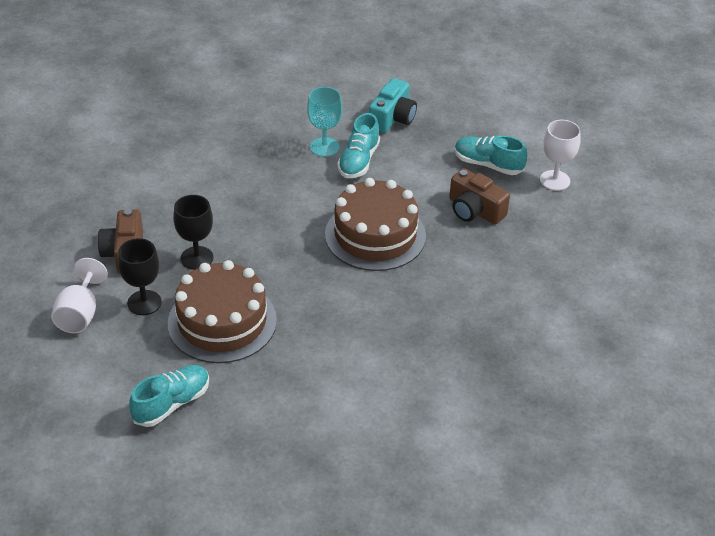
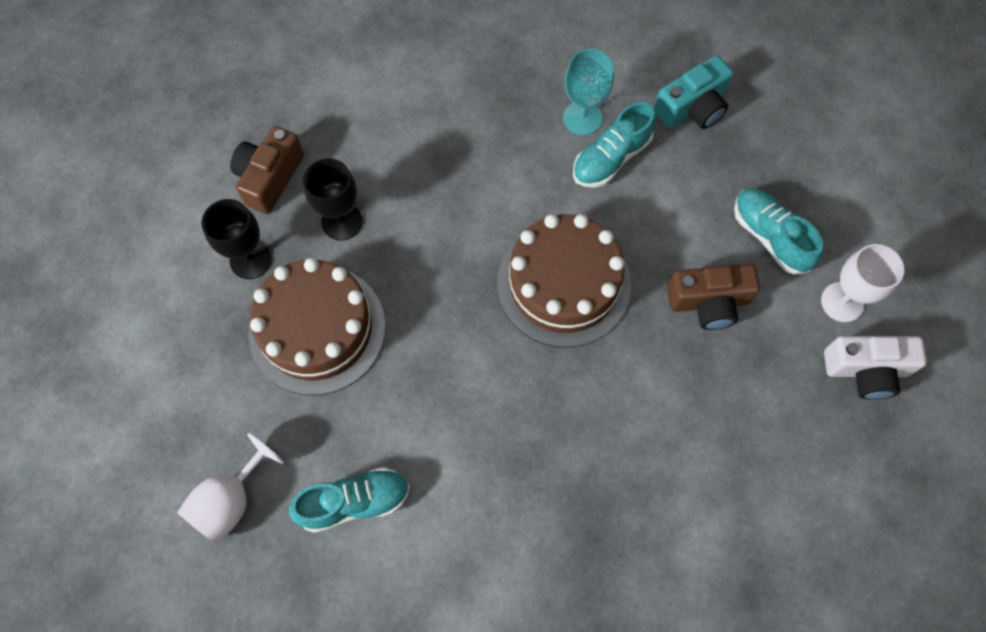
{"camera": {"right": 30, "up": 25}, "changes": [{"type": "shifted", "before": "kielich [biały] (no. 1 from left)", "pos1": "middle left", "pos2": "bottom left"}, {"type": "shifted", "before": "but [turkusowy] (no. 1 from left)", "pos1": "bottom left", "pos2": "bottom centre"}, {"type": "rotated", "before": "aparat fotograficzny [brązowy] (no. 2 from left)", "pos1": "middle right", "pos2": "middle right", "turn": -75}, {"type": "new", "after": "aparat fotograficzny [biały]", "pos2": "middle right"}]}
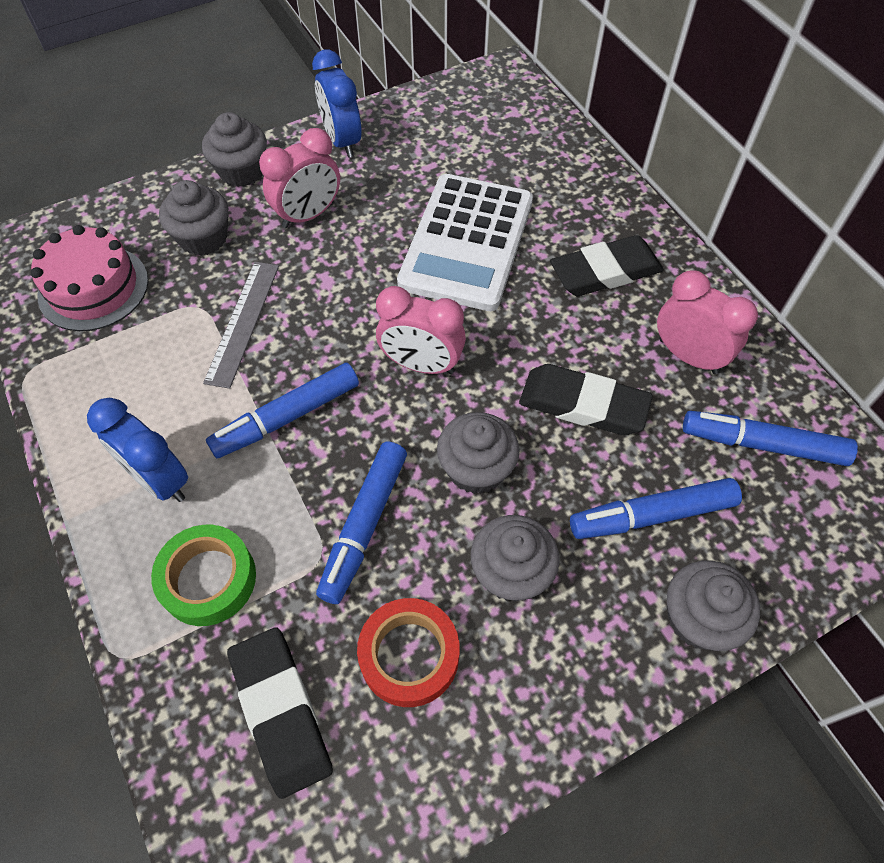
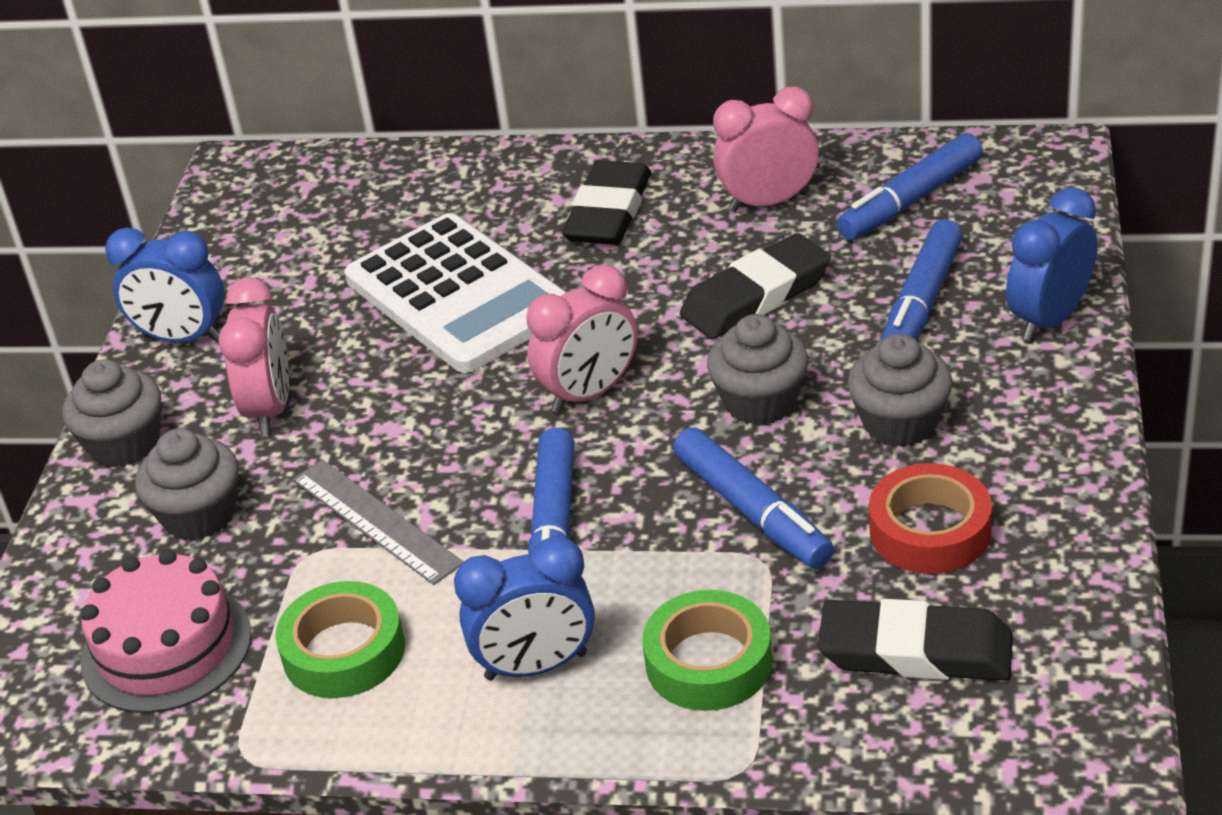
{"camera": {"right": -50, "up": -20}, "changes": [{"type": "new", "after": "taśma klejąca [zielony] (no. 1 from left)", "pos2": "bottom left"}, {"type": "swapped", "before": "muffinka [szary] (no. 5 from left)", "after": "budzik [niebieski] (no. 3 from left)", "pos1": "bottom right", "pos2": "top right"}]}
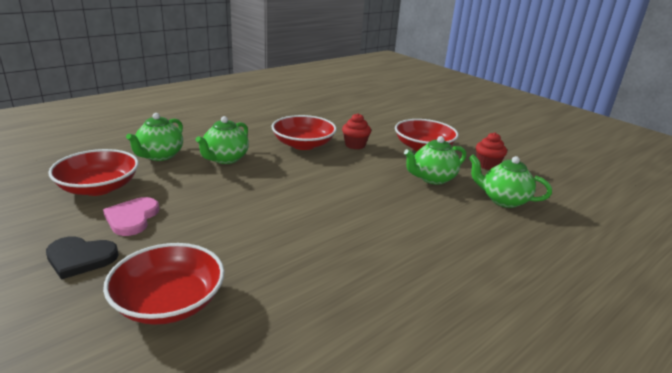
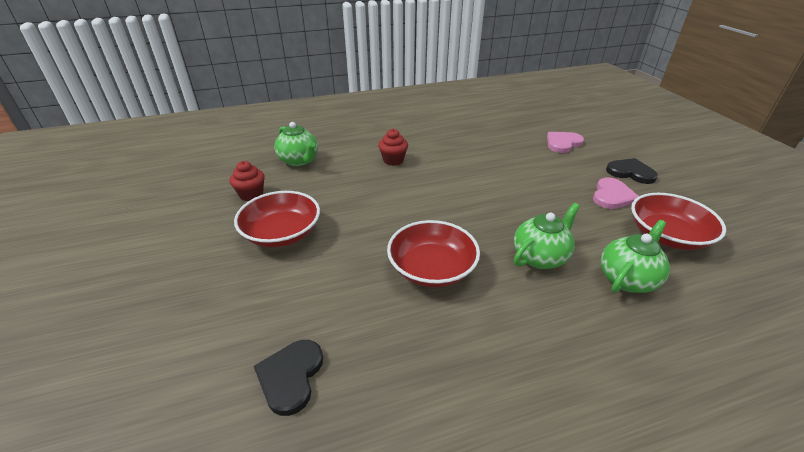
{"camera": {"right": -155, "up": 10}, "changes": [{"type": "new", "after": "serce [czarny] (no. 1 from left)", "pos2": "bottom centre"}, {"type": "shifted", "before": "muffinka [czerwony] (no. 1 from left in the first image)", "after": "muffinka [czerwony] (no. 2 from left)", "pos1": "centre", "pos2": "top centre"}, {"type": "swapped", "before": "miska [czerwony] (no. 2 from left)", "after": "serce [różowy] (no. 1 from left)", "pos1": "bottom left", "pos2": "top right"}, {"type": "gone", "before": "imbryk [zielony] (no. 3 from left)", "pos1": "centre"}]}
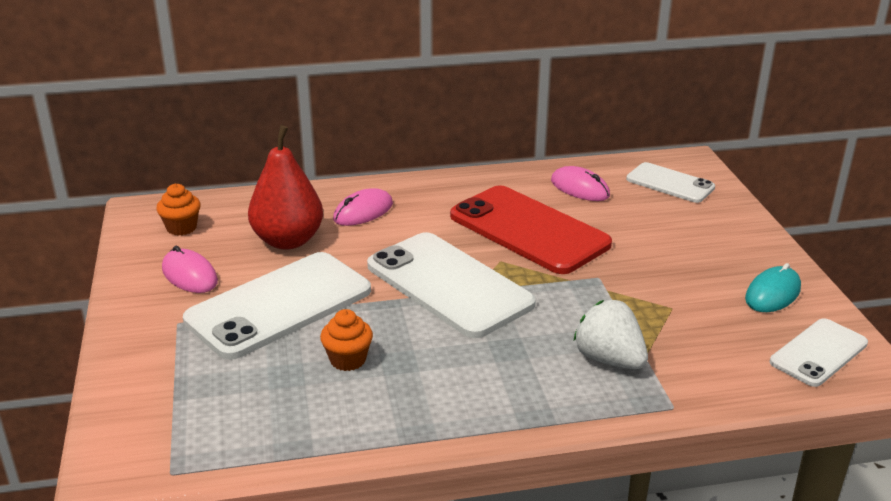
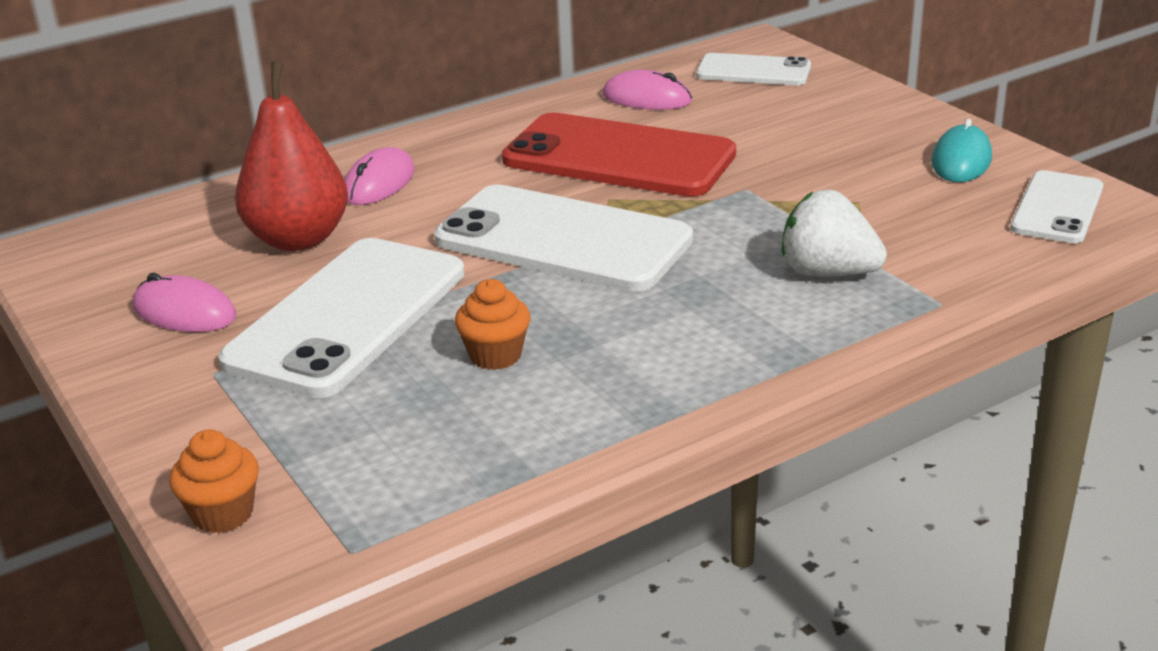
{"camera": {"right": -20, "up": 0}, "changes": [{"type": "shifted", "before": "muffinka [pomarańczowy] (no. 1 from left)", "pos1": "middle left", "pos2": "bottom left"}]}
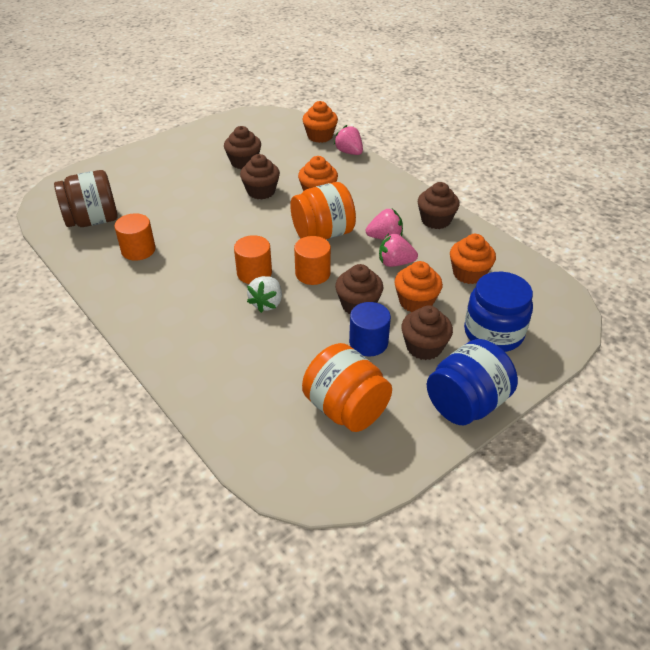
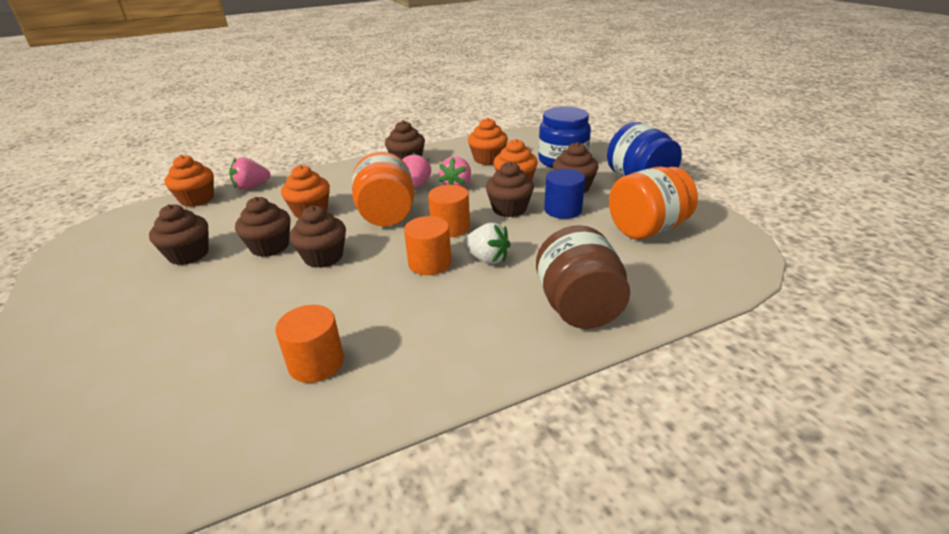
{"camera": {"right": -75, "up": -10}, "changes": [{"type": "new", "after": "muffinka [brązowy] (no. 3 from left)", "pos2": "centre"}, {"type": "shifted", "before": "słoik [brązowy]", "pos1": "top left", "pos2": "centre"}]}
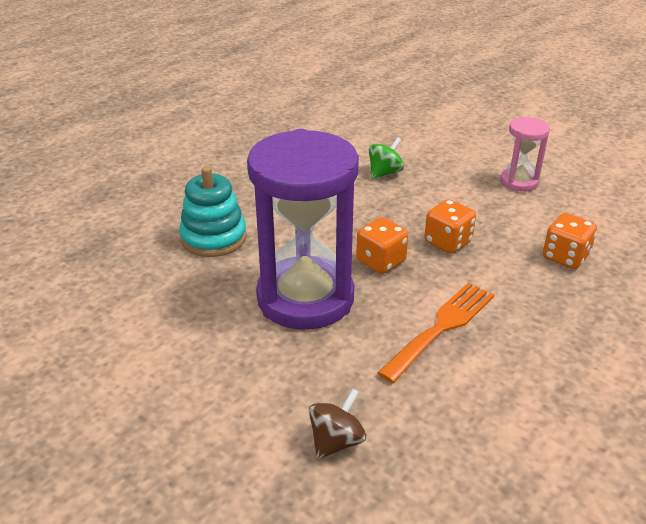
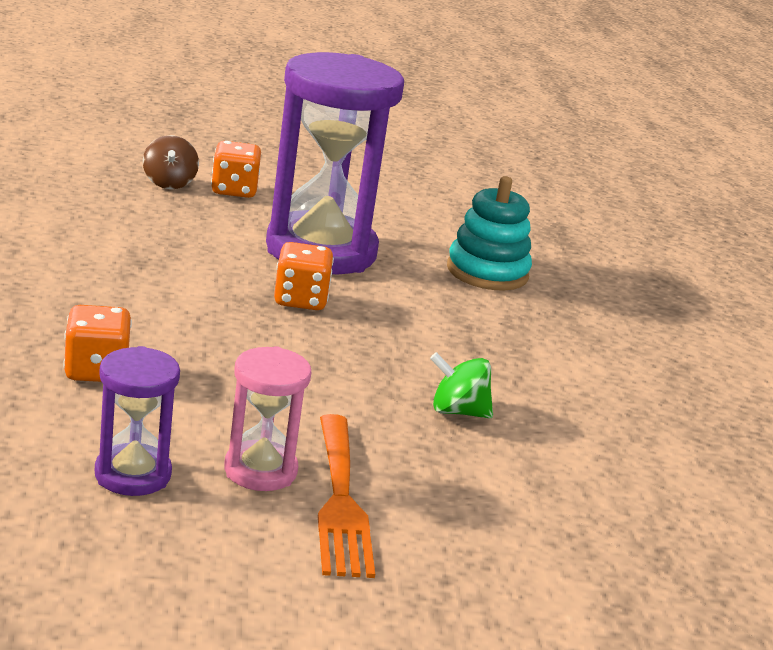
{"camera": {"right": 130, "up": -10}, "changes": [{"type": "new", "after": "klepsydra [fioletowy] (no. 1 from left)", "pos2": "middle left"}, {"type": "shifted", "before": "kostka do gry [pomarańczowy] (no. 2 from left)", "pos1": "middle right", "pos2": "top left"}, {"type": "shifted", "before": "widelec [pomarańczowy]", "pos1": "middle right", "pos2": "bottom centre"}, {"type": "rotated", "before": "bączek [zielony]", "pos1": "top centre", "pos2": "centre", "turn": 105}]}
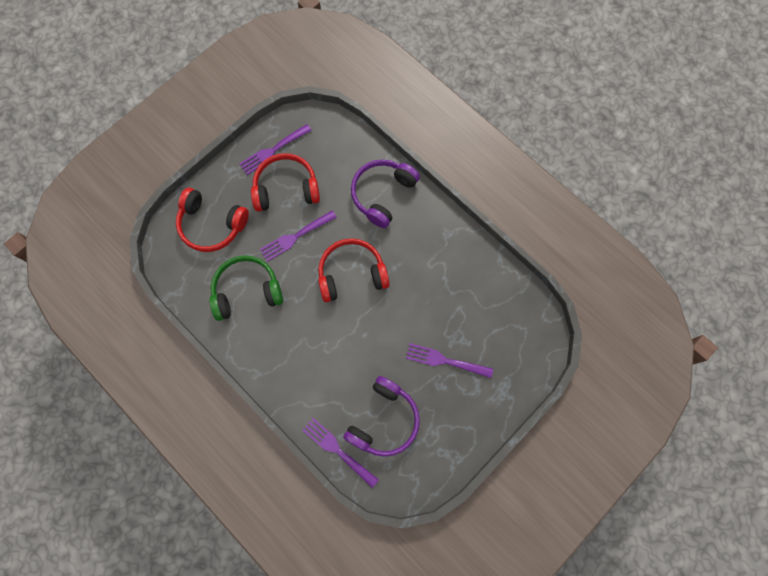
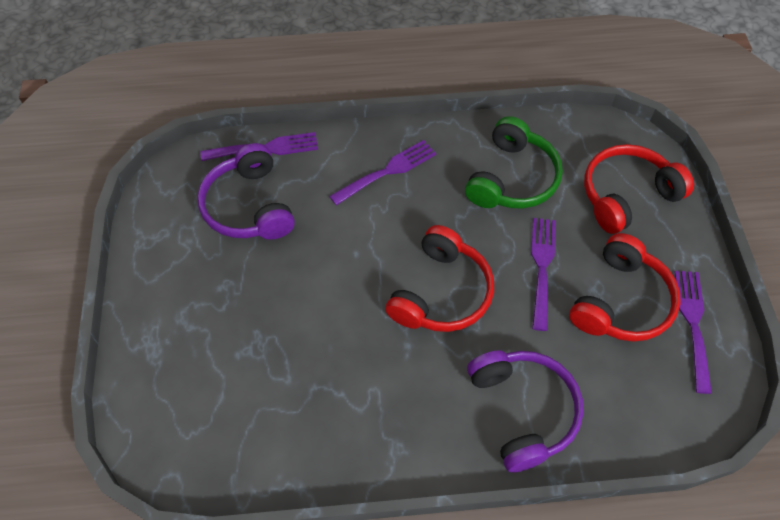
{"camera": {"right": 130, "up": -15}, "changes": [{"type": "shifted", "before": "widelec [fioletowy] (no. 4 from left in the first image)", "after": "widelec [fioletowy] (no. 2 from left)", "pos1": "centre", "pos2": "top centre"}]}
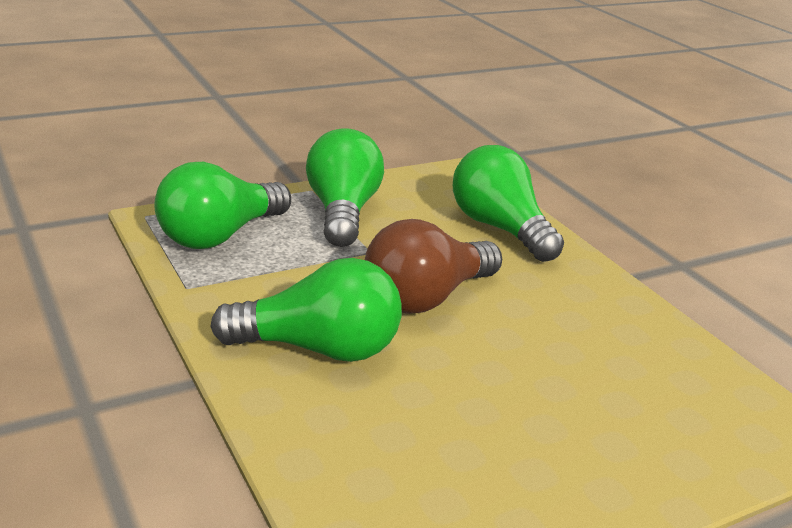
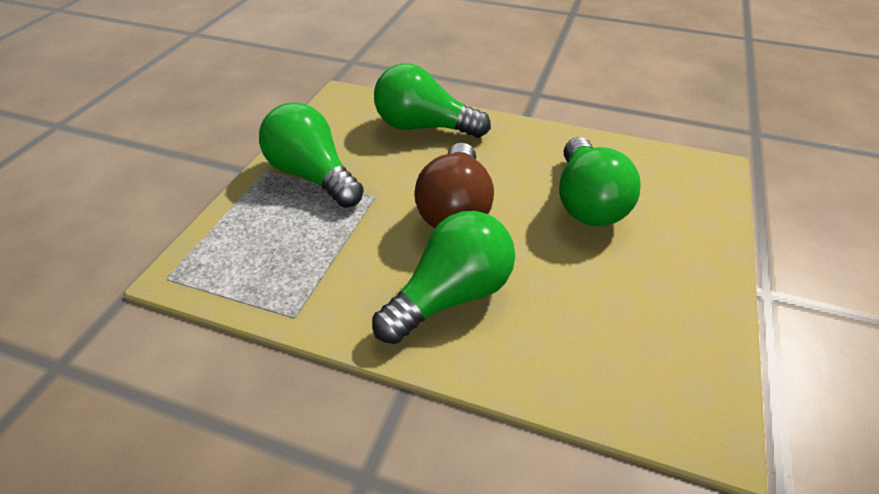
{"camera": {"right": -40, "up": 15}, "changes": [{"type": "shifted", "before": "żarówka [zielony] (no. 1 from left in the first image)", "after": "żarówka [zielony] (no. 4 from left)", "pos1": "middle left", "pos2": "middle right"}]}
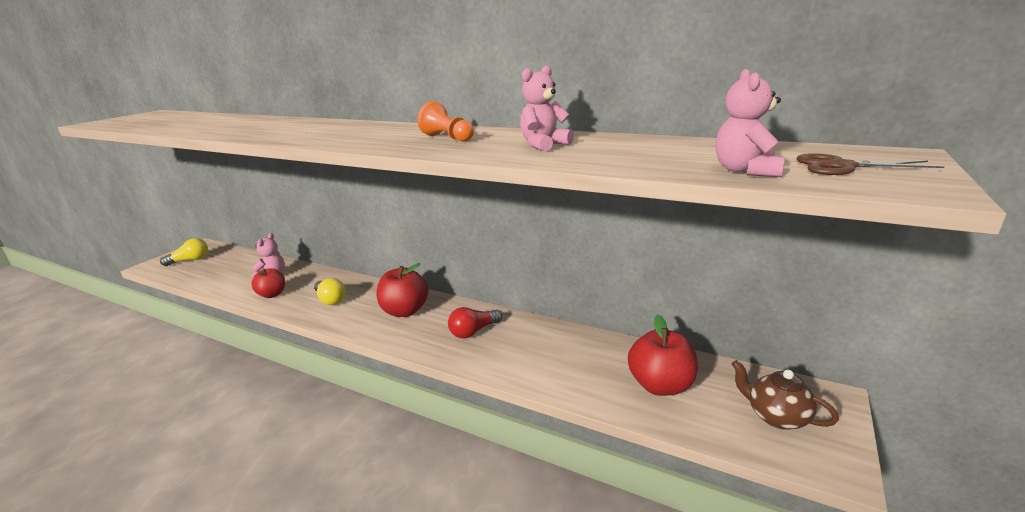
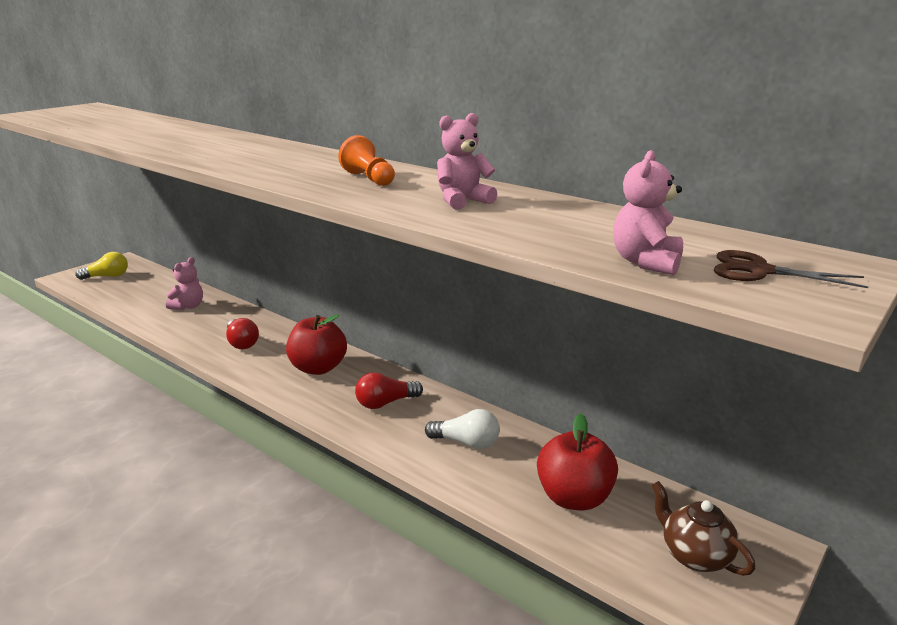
{"camera": {"right": 10, "up": 0}, "changes": [{"type": "repainted", "before": "żarówka [żółty] (no. 2 from left)", "after": "żarówka [czerwony] (no. 1 from left)", "pos1": "middle left", "pos2": "middle left"}, {"type": "new", "after": "żarówka [biały]", "pos2": "bottom centre"}, {"type": "gone", "before": "jabłko [czerwony] (no. 1 from left)", "pos1": "middle left"}]}
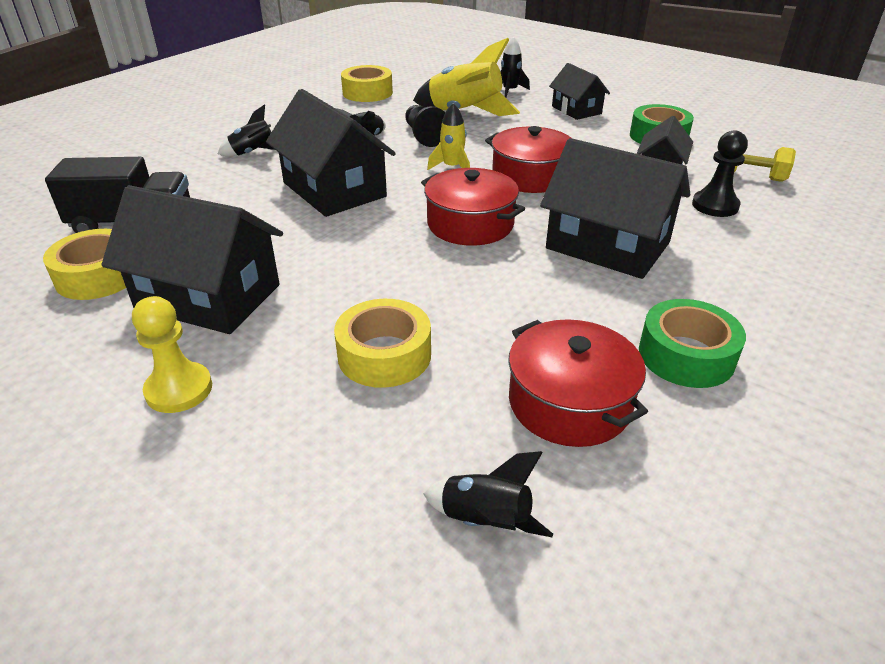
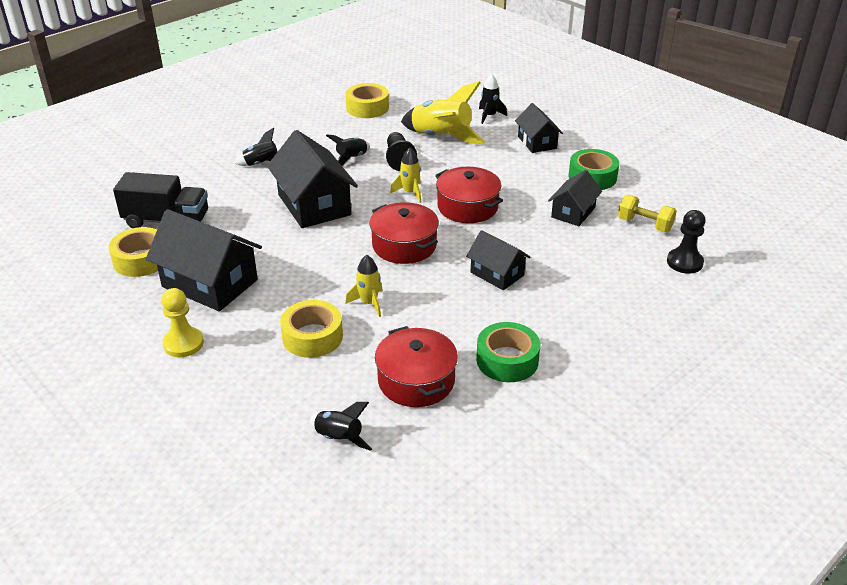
{"camera": {"right": 10, "up": 0}, "changes": [{"type": "new", "after": "rakieta [żółty] (no. 1 from left)", "pos2": "centre"}, {"type": "scaled", "before": "domek [czarny] (no. 4 from left in the first image)", "pos1": "top right", "pos2": "centre", "scale": 0.58}, {"type": "shifted", "before": "pionek [czarny] (no. 2 from left)", "pos1": "top right", "pos2": "middle right"}]}
